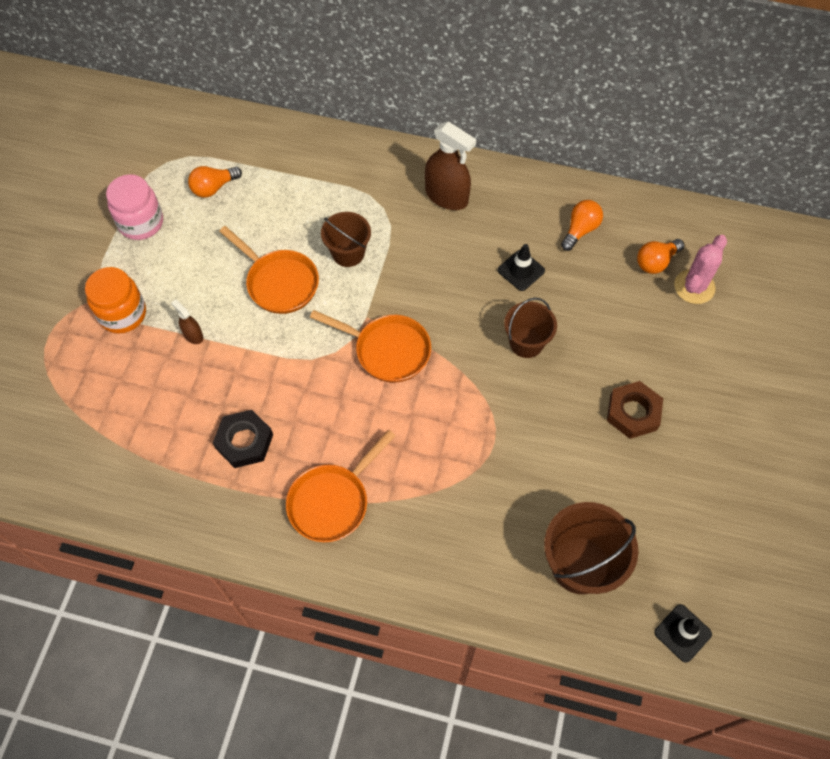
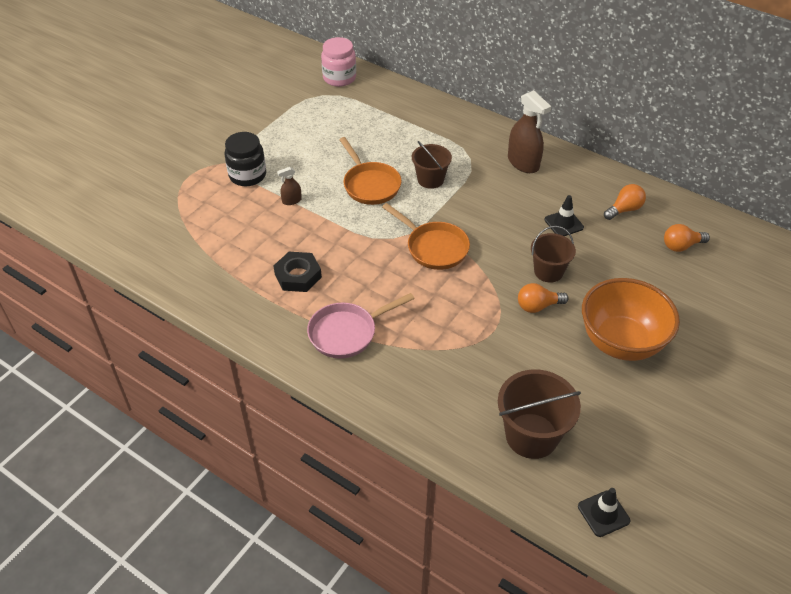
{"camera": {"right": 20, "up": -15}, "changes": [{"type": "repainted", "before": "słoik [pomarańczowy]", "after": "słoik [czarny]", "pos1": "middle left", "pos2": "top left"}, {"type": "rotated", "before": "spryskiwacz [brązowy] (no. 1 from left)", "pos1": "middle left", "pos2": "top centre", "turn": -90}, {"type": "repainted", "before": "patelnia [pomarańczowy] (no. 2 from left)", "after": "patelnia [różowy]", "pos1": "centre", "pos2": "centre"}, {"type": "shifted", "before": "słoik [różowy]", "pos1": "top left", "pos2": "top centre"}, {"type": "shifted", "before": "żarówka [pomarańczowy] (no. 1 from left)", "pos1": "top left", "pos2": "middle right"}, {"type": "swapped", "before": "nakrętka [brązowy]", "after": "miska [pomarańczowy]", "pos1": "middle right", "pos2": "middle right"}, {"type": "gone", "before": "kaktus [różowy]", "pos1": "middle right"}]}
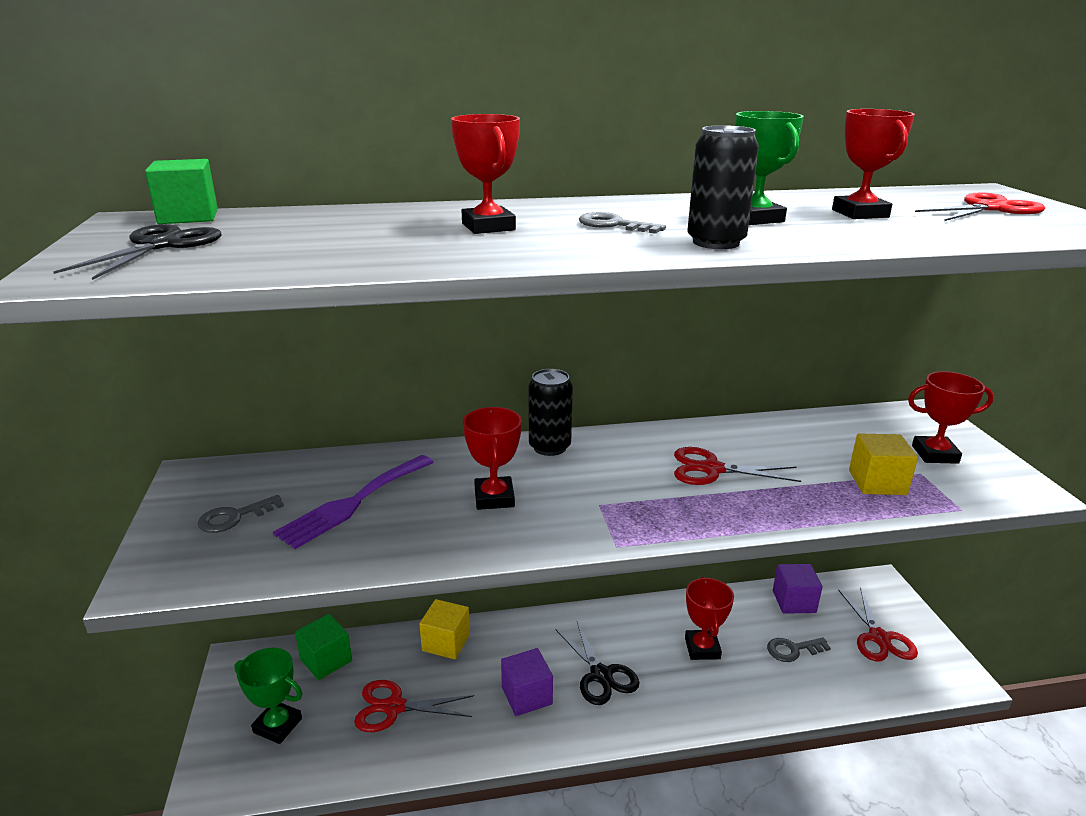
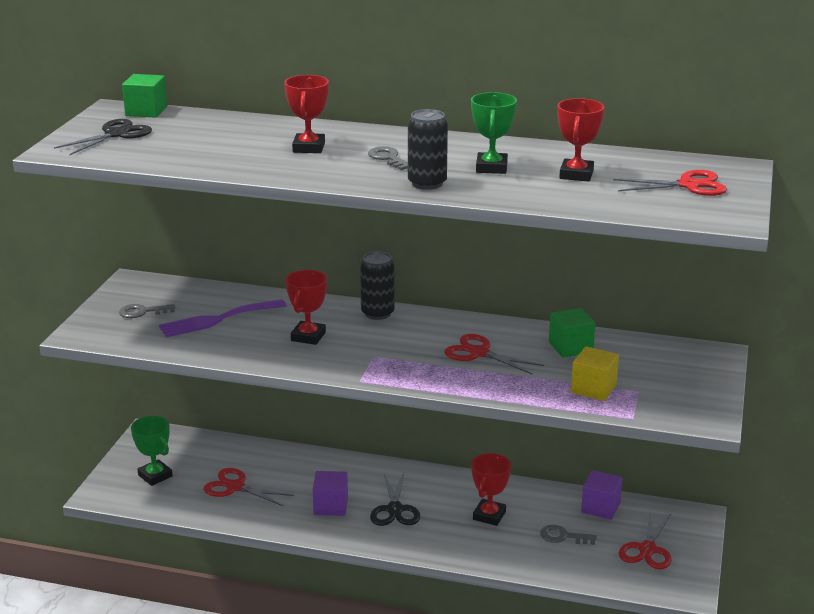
{"camera": {"right": 25, "up": 0}, "changes": [{"type": "shifted", "before": "sześcian [zielony] (no. 2 from left)", "pos1": "bottom left", "pos2": "middle right"}, {"type": "gone", "before": "sześcian [żółty] (no. 1 from left)", "pos1": "bottom centre"}, {"type": "gone", "before": "puchar [czerwony] (no. 5 from left)", "pos1": "middle right"}]}
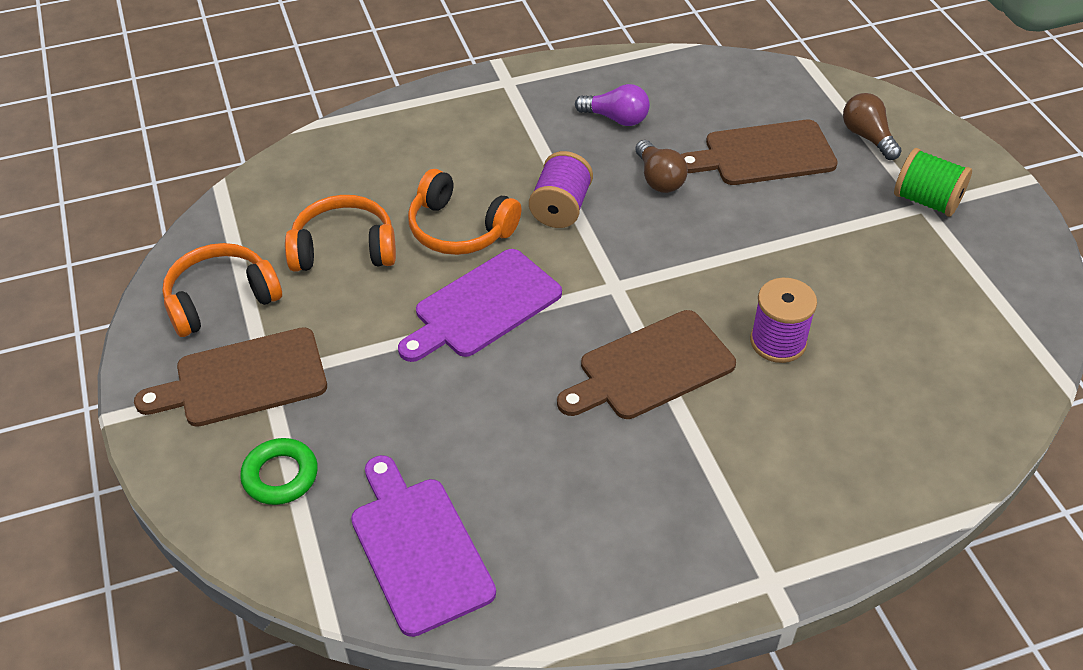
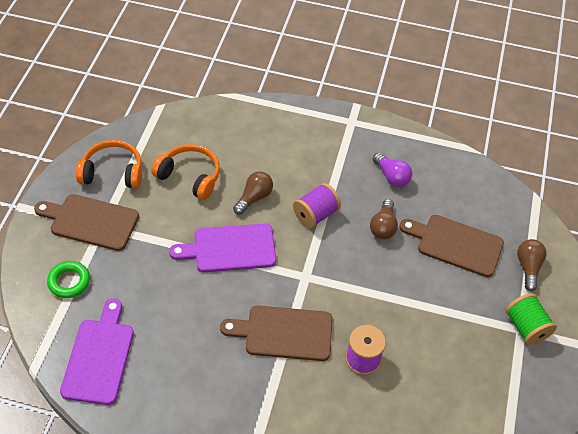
{"camera": {"right": 30, "up": 5}, "changes": [{"type": "swapped", "before": "słuchawki [pomarańczowy] (no. 3 from left)", "after": "żarówka [brązowy] (no. 1 from left)", "pos1": "top centre", "pos2": "centre"}]}
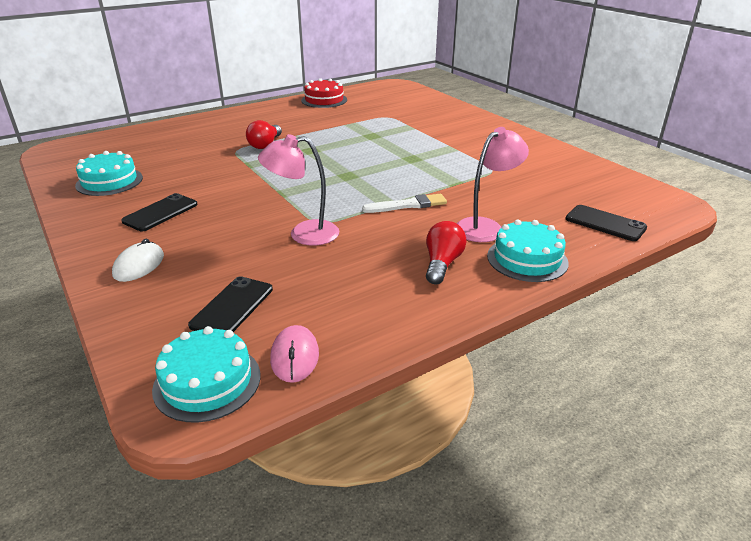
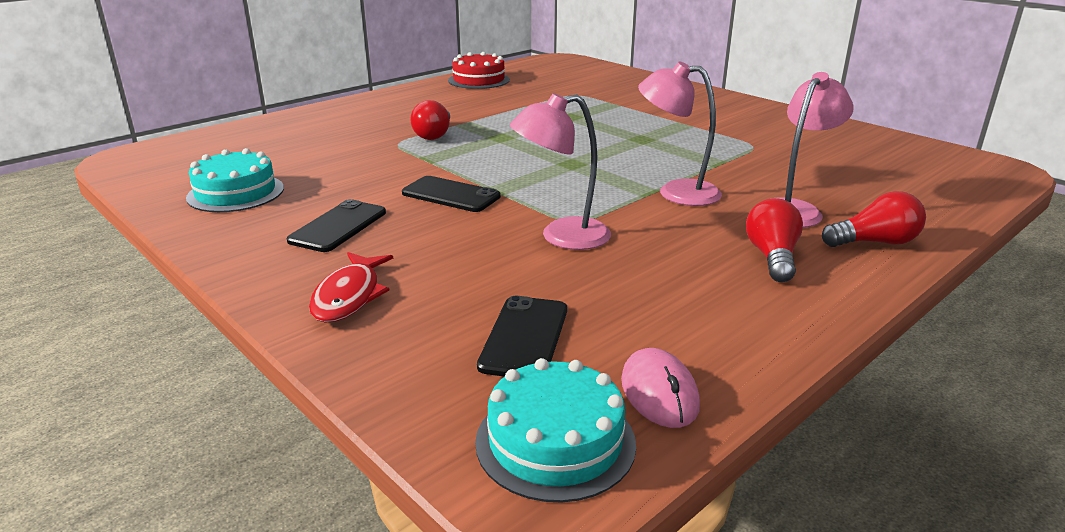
{"camera": {"right": -10, "up": -5}, "changes": [{"type": "swapped", "before": "myszka [biały]", "after": "ryba [czerwony]", "pos1": "middle left", "pos2": "middle left"}, {"type": "shifted", "before": "telefon [czarny] (no. 3 from left in the first image)", "after": "telefon [czarny] (no. 2 from left)", "pos1": "middle right", "pos2": "centre"}, {"type": "swapped", "before": "pędzel [biały]", "after": "lampka [różowy] (no. 2 from left)", "pos1": "centre", "pos2": "top centre"}, {"type": "swapped", "before": "tort [turkusowy] (no. 3 from left)", "after": "żarówka [czerwony] (no. 3 from left)", "pos1": "middle right", "pos2": "middle right"}]}
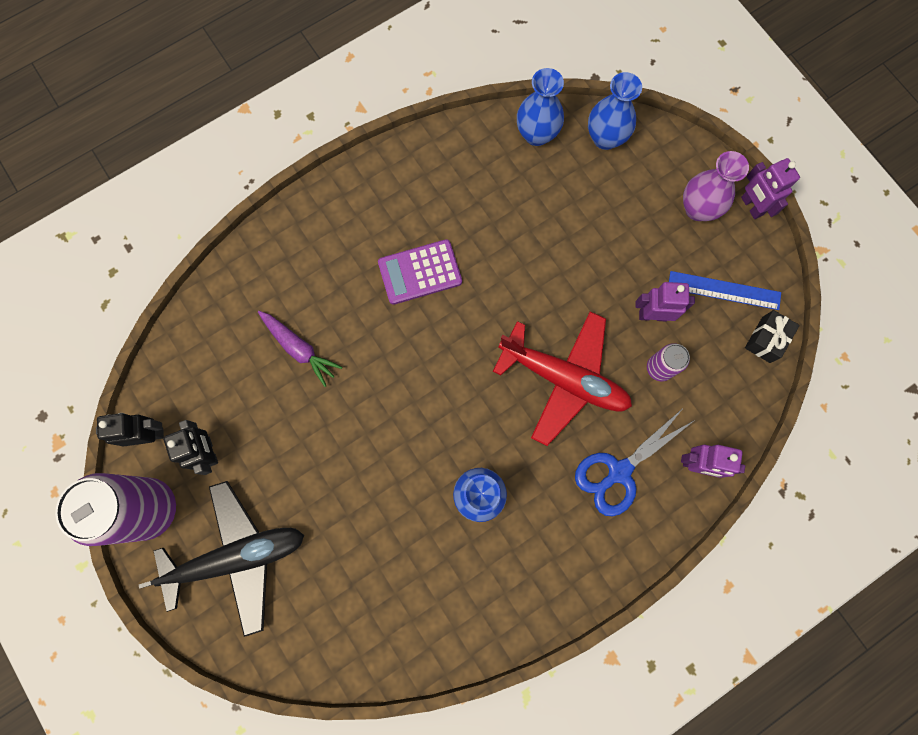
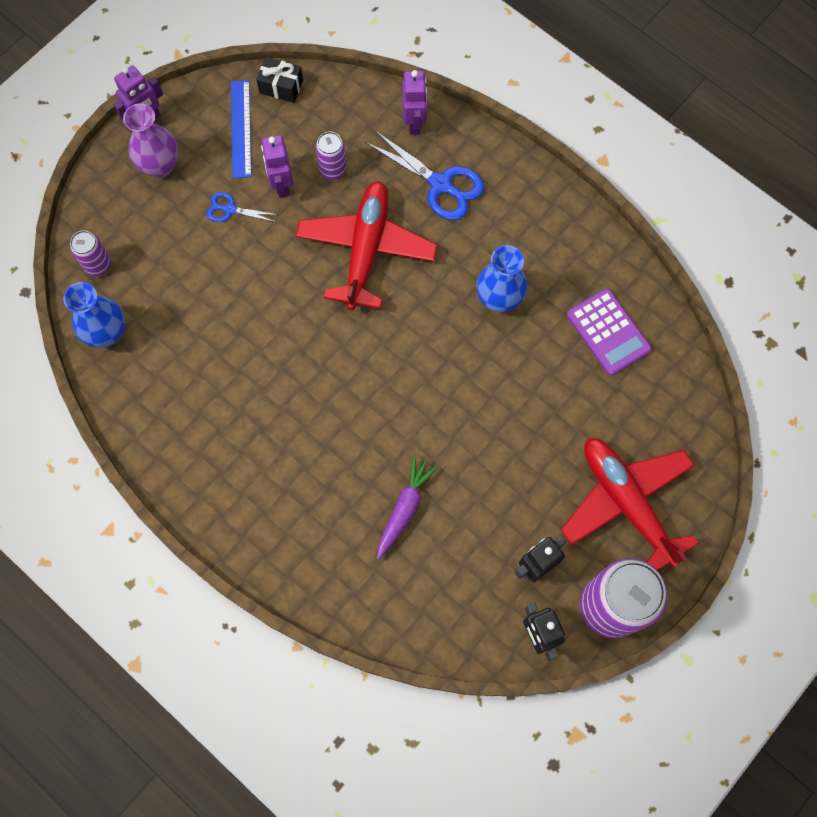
{"camera": {"right": -105, "up": -5}, "changes": [{"type": "swapped", "before": "wazon [niebieski] (no. 3 from left)", "after": "puszka [fioletowy] (no. 1 from left)", "pos1": "top right", "pos2": "top left"}, {"type": "new", "after": "nożyczki [niebieski] (no. 1 from left)", "pos2": "top left"}, {"type": "repainted", "before": "samolot [czarny]", "after": "samolot [czerwony] (no. 2 from left)", "pos1": "bottom left", "pos2": "middle right"}, {"type": "shifted", "before": "kalkulator [fioletowy]", "pos1": "centre", "pos2": "middle right"}]}
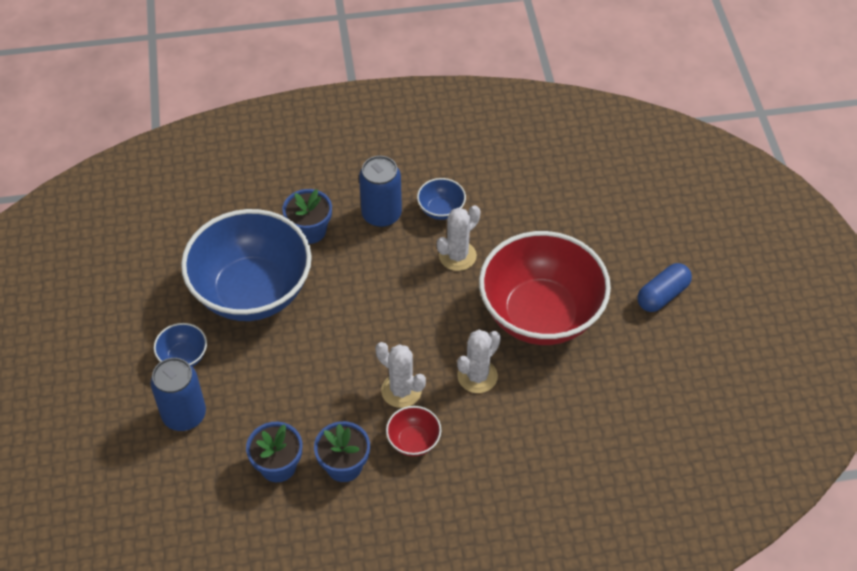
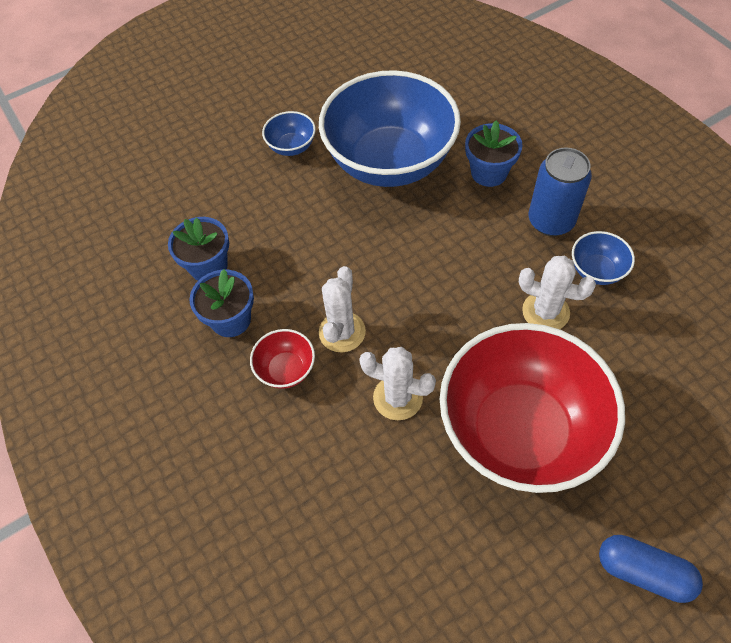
{"camera": {"right": 70, "up": 5}, "changes": [{"type": "gone", "before": "puszka [niebieski] (no. 1 from left)", "pos1": "bottom left"}]}
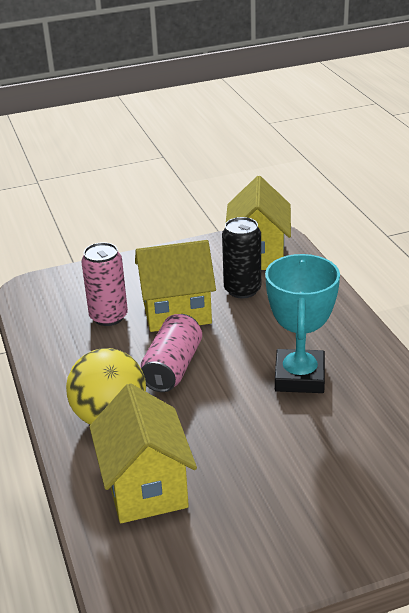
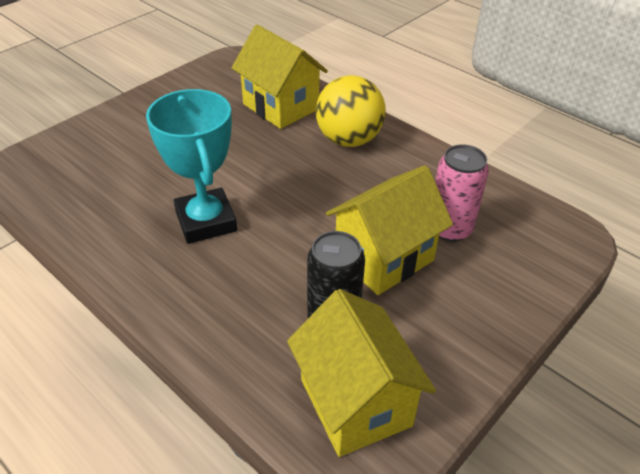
{"camera": {"right": 150, "up": 10}, "changes": [{"type": "gone", "before": "puszka [różowy] (no. 2 from left)", "pos1": "centre"}]}
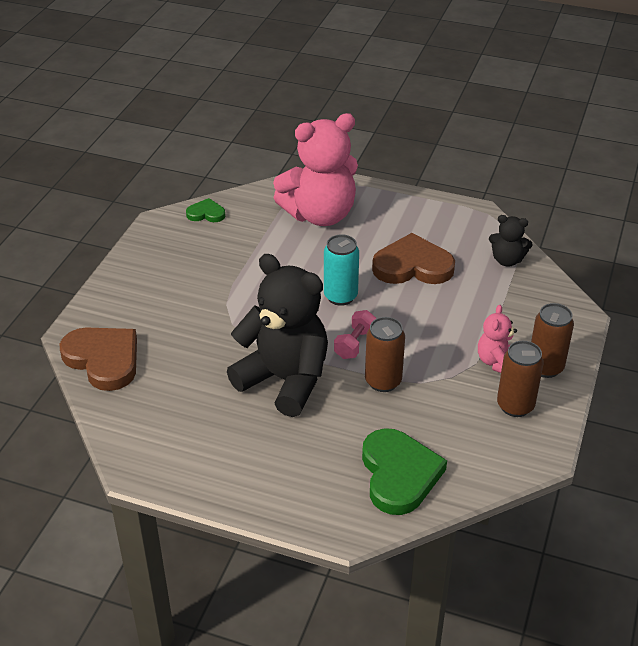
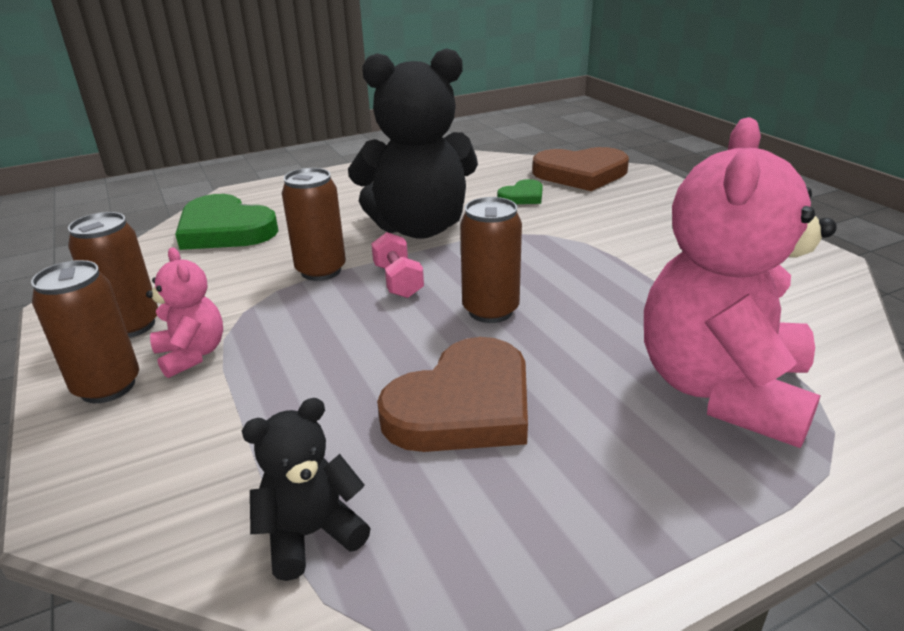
{"camera": {"right": 135, "up": -10}, "changes": [{"type": "repainted", "before": "puszka [turkusowy]", "after": "puszka [brązowy] (no. 4 from left)", "pos1": "centre", "pos2": "centre"}, {"type": "shifted", "before": "serce [zielony] (no. 1 from left in the first image)", "after": "serce [zielony] (no. 2 from left)", "pos1": "top left", "pos2": "top centre"}]}
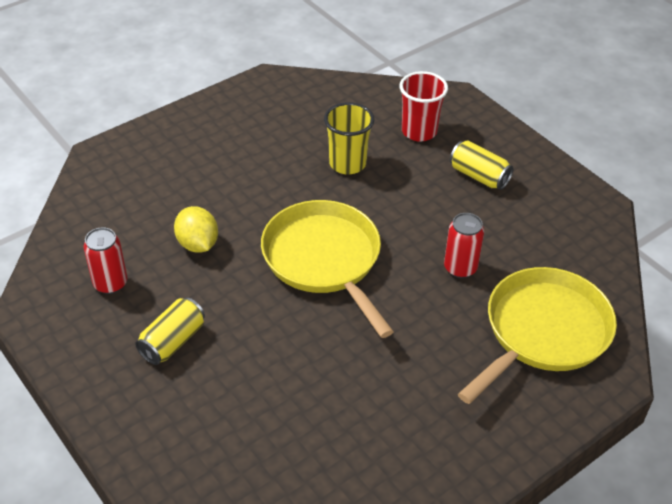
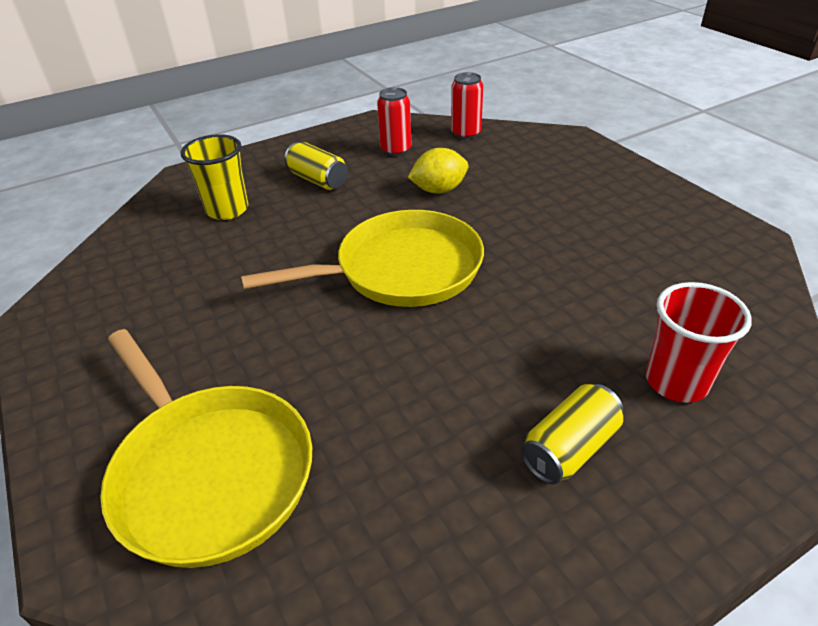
{"camera": {"right": 100, "up": -5}, "changes": [{"type": "shifted", "before": "szklanka [żółty]", "pos1": "top centre", "pos2": "top left"}, {"type": "shifted", "before": "puszka [czerwony] (no. 2 from left)", "pos1": "middle right", "pos2": "top centre"}]}
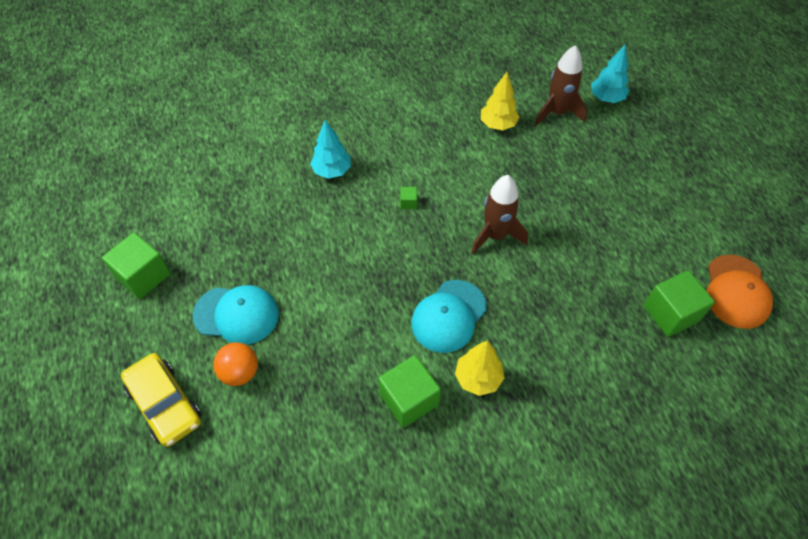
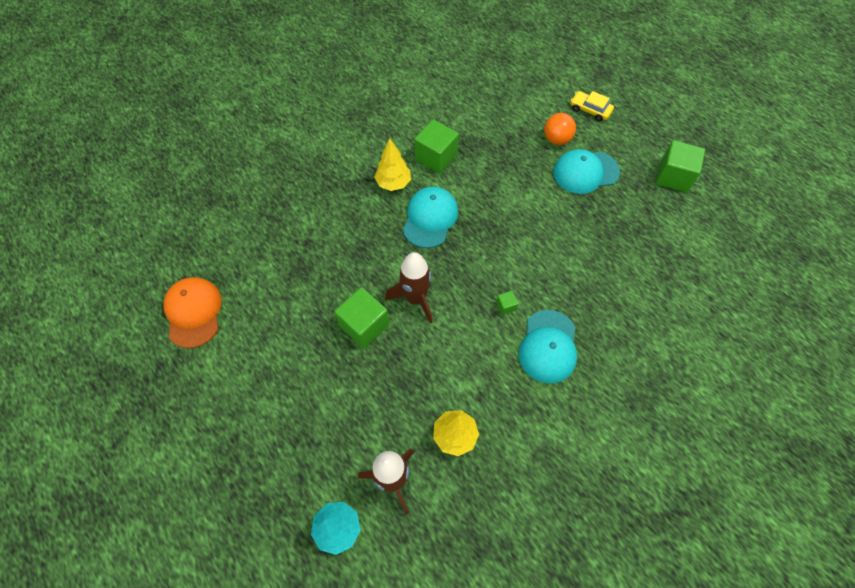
{"camera": {"right": 160, "up": 5}, "changes": [{"type": "shifted", "before": "sześcian [zielony] (no. 4 from left in the first image)", "after": "sześcian [zielony] (no. 1 from left)", "pos1": "middle right", "pos2": "centre"}, {"type": "new", "after": "czapka [turkusowy] (no. 2 from left)", "pos2": "centre"}, {"type": "scaled", "before": "samochód [żółty]", "pos1": "bottom left", "pos2": "top right", "scale": 0.64}, {"type": "gone", "before": "drzewko [turkusowy] (no. 1 from left)", "pos1": "top centre"}]}
